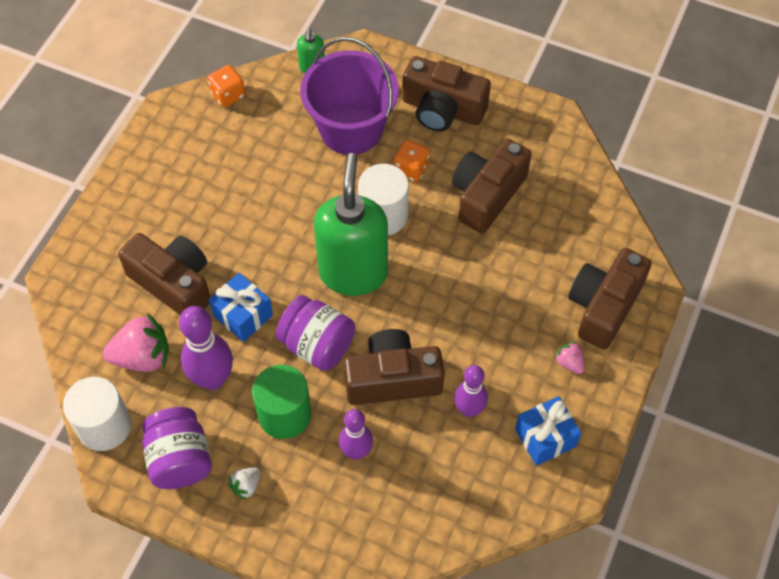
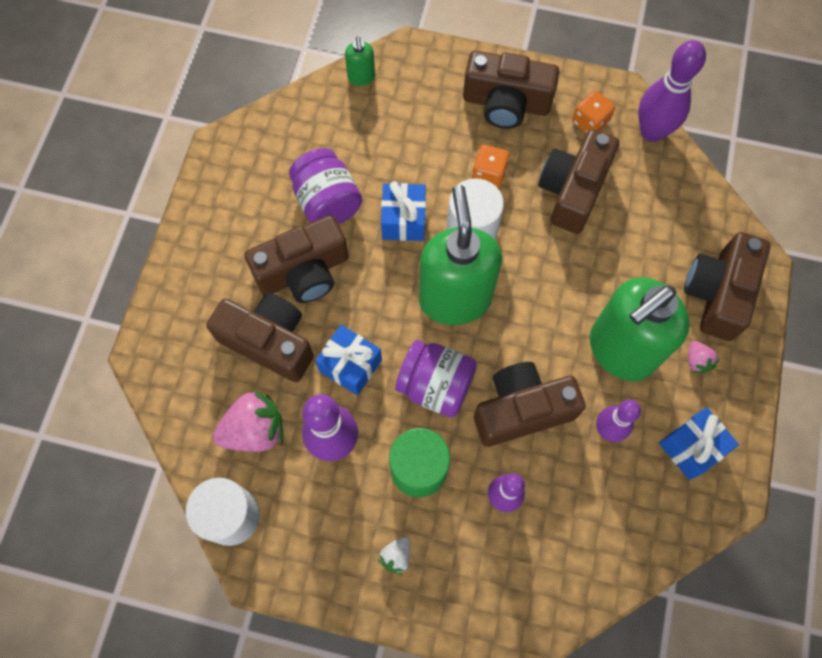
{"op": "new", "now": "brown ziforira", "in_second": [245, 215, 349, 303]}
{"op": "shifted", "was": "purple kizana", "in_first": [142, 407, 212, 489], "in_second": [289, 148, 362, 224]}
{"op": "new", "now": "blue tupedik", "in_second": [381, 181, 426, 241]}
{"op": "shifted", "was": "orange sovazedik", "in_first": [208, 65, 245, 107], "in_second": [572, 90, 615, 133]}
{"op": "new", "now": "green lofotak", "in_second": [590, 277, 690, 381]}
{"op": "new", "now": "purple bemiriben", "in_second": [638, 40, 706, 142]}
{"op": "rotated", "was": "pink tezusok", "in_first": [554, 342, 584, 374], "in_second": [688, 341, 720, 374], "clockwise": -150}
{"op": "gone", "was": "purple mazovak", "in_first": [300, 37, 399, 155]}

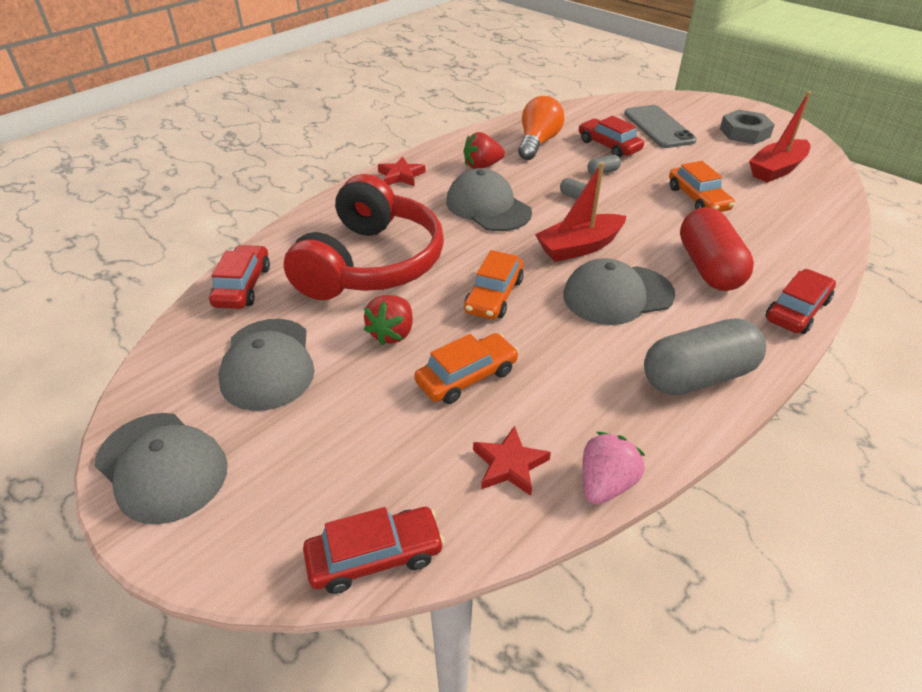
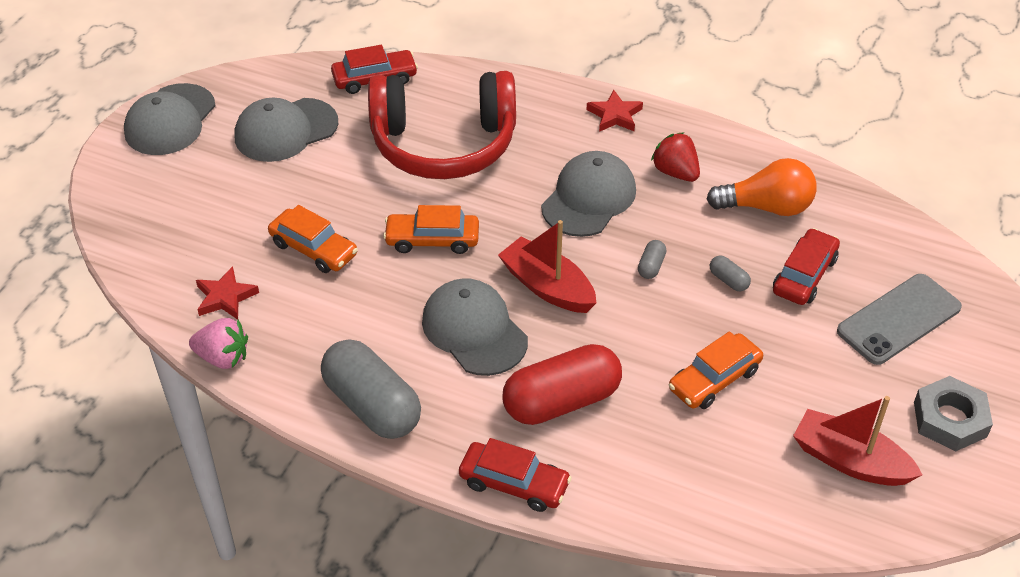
{"op": "gone", "was": "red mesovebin", "in_first": [303, 507, 445, 594]}
{"op": "gone", "was": "red tezusok", "in_first": [364, 295, 413, 345]}

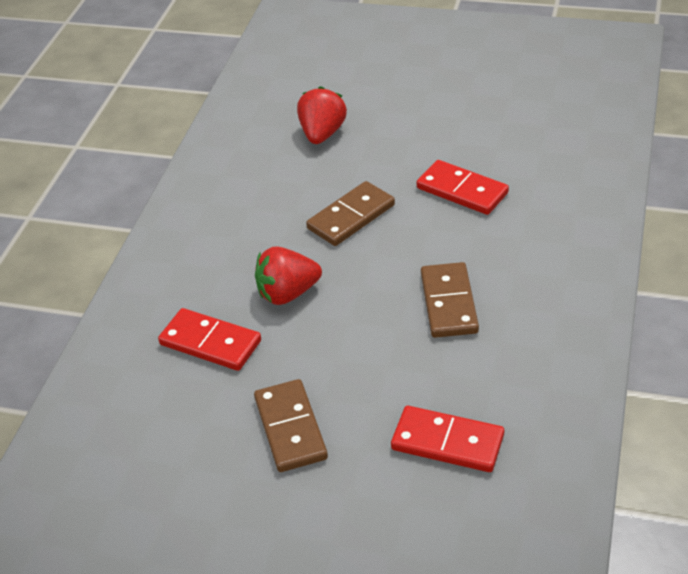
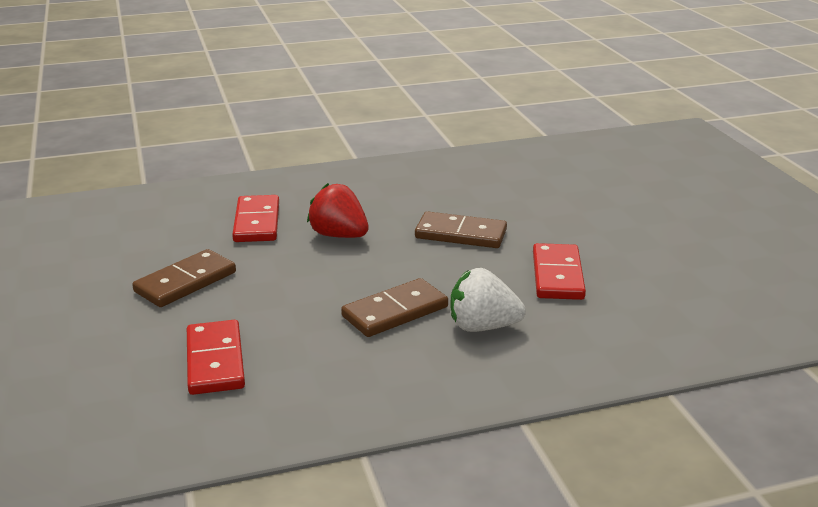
{"op": "new", "now": "white tezusok", "in_second": [450, 268, 526, 332]}
{"op": "gone", "was": "red tezusok", "in_first": [297, 86, 347, 144]}

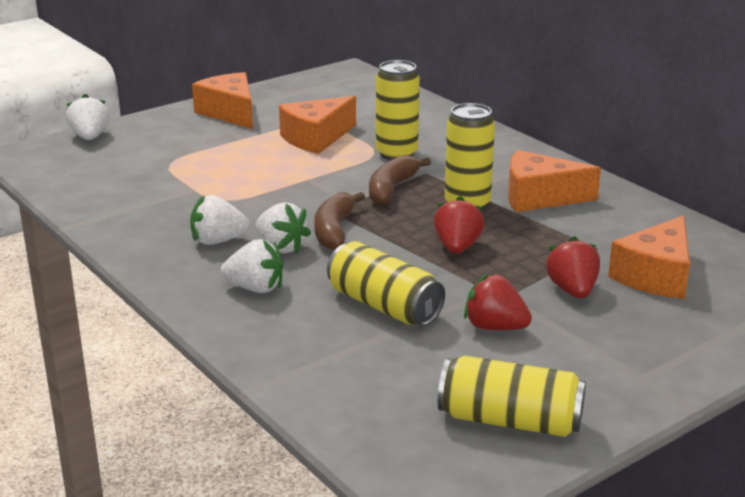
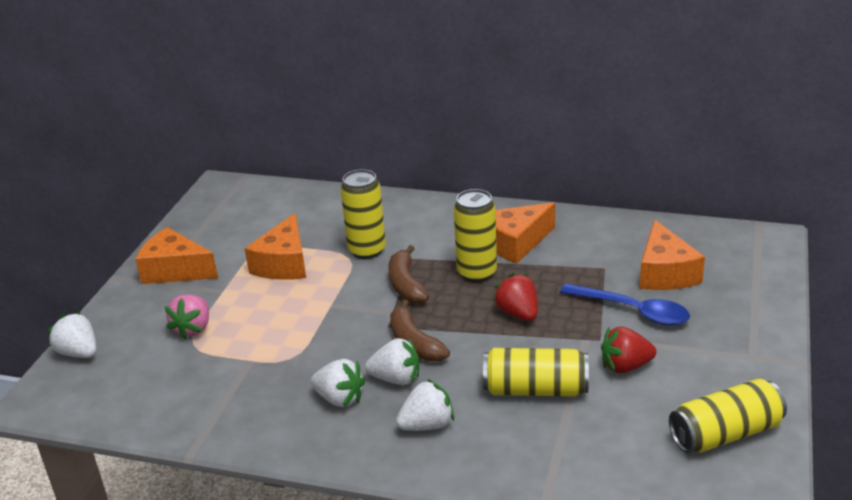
{"op": "new", "now": "pink tezusok", "in_second": [165, 295, 209, 340]}
{"op": "rotated", "was": "white tezusok", "in_first": [190, 195, 250, 245], "in_second": [311, 359, 365, 407], "clockwise": -105}
{"op": "swapped", "was": "red tezusok", "now": "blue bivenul", "in_first": [545, 236, 600, 298], "in_second": [560, 283, 690, 326]}

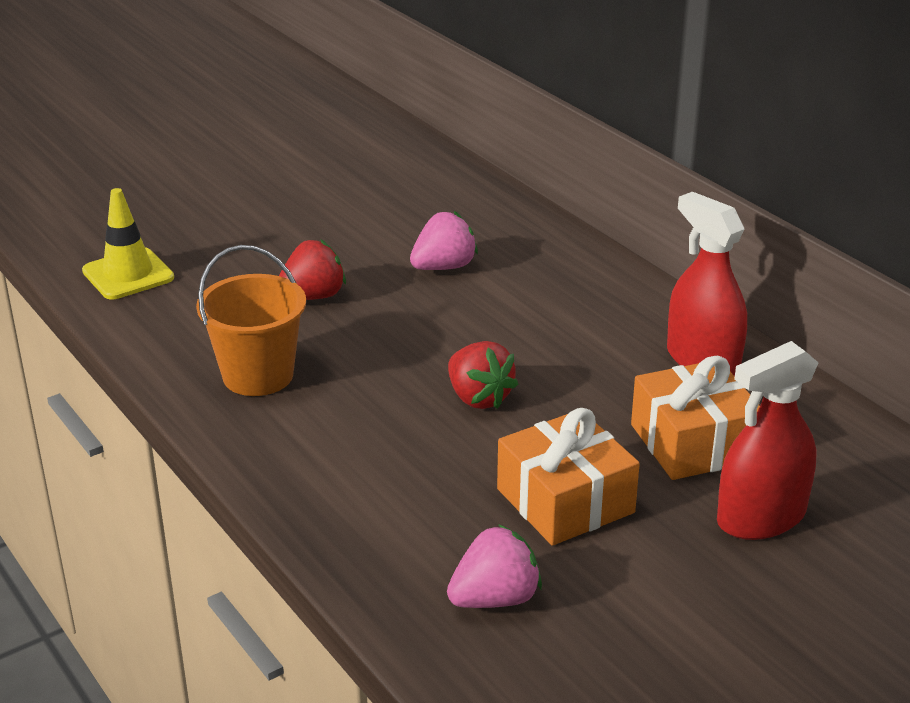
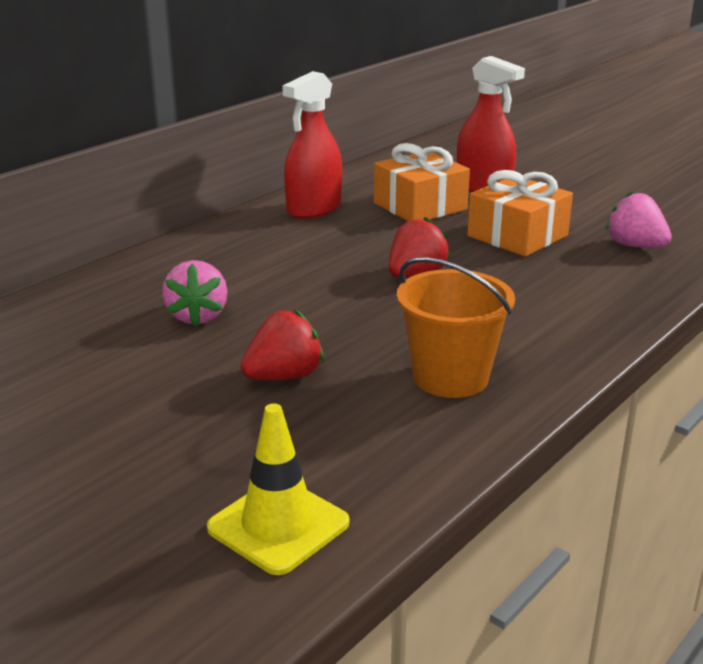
{"op": "rotated", "was": "pink tezusok", "in_first": [410, 211, 478, 270], "in_second": [162, 260, 227, 326], "clockwise": -135}
{"op": "rotated", "was": "red tezusok", "in_first": [279, 240, 346, 300], "in_second": [241, 310, 324, 380], "clockwise": 105}

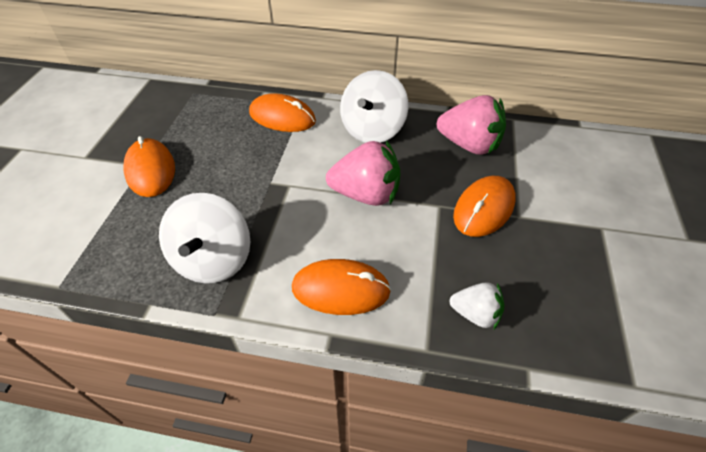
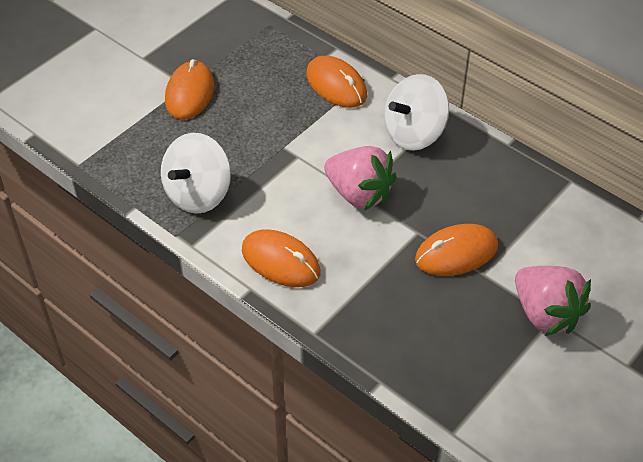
{"op": "shifted", "was": "pink tezusok", "in_first": [437, 95, 506, 155], "in_second": [515, 266, 591, 336]}
{"op": "gone", "was": "white tezusok", "in_first": [450, 282, 504, 329]}

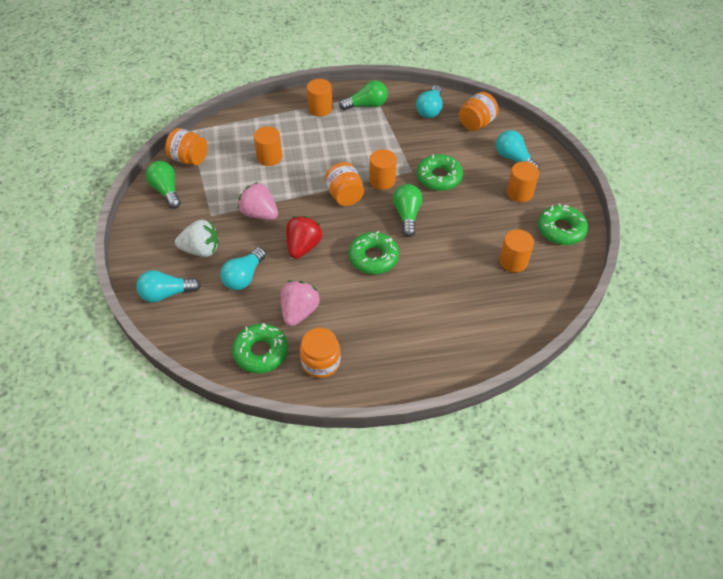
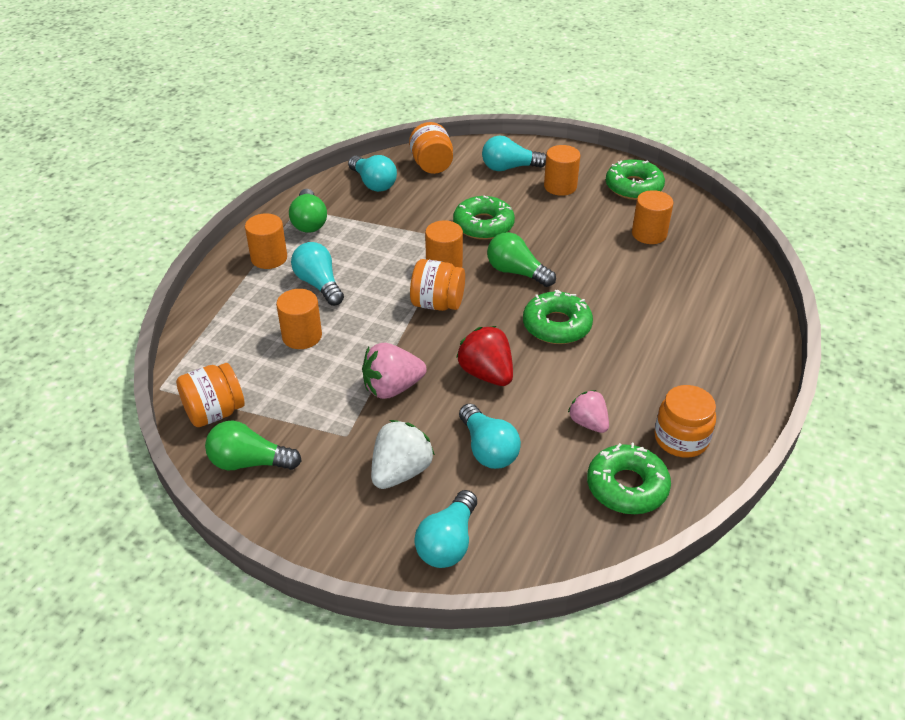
{"op": "rotated", "was": "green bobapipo", "in_first": [339, 80, 388, 110], "in_second": [289, 189, 327, 233], "clockwise": 150}
{"op": "new", "now": "turquoise bobapipo", "in_second": [291, 242, 344, 306]}
{"op": "scaled", "was": "pink tezusok", "in_first": [281, 280, 320, 326], "in_second": [568, 390, 609, 433], "ratio": 0.66}

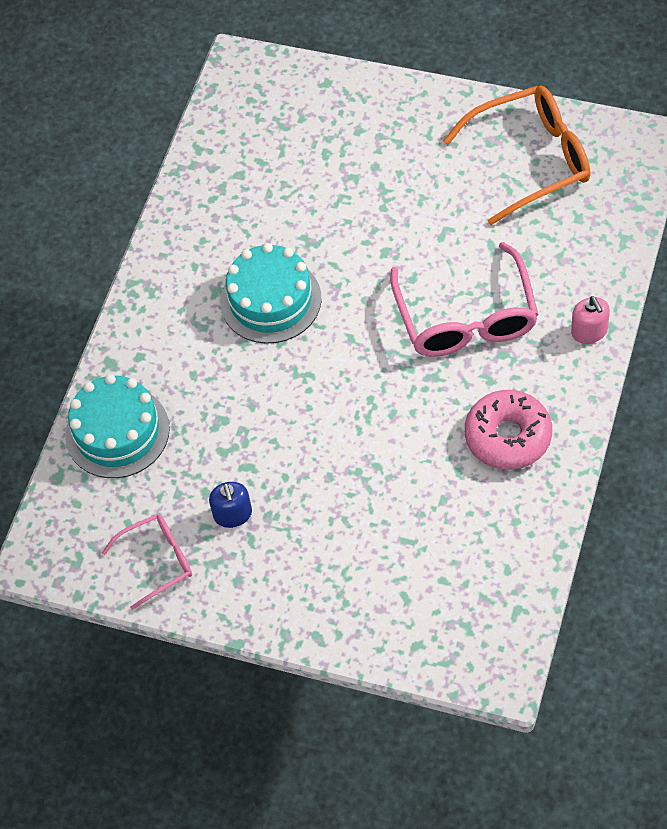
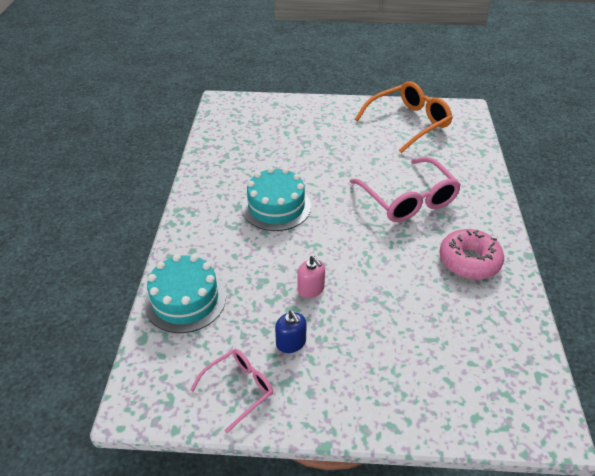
{"op": "shifted", "was": "pink lofotak", "in_first": [571, 296, 610, 344], "in_second": [297, 256, 325, 298]}

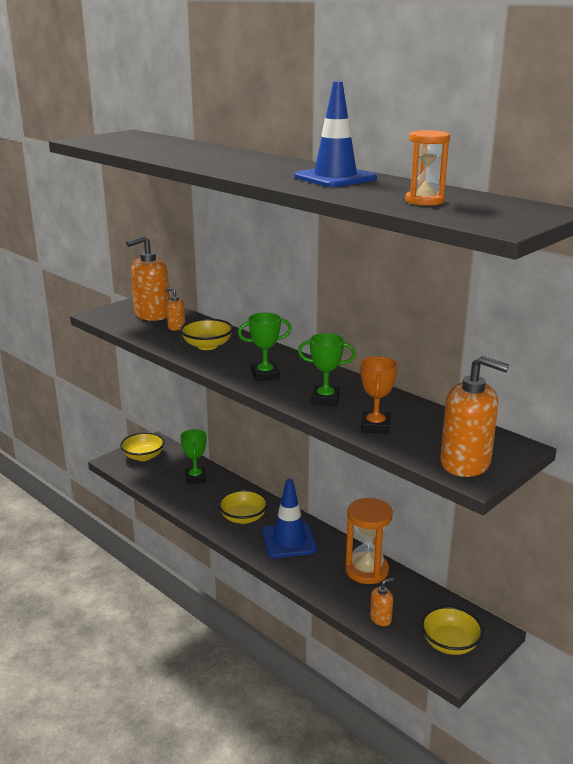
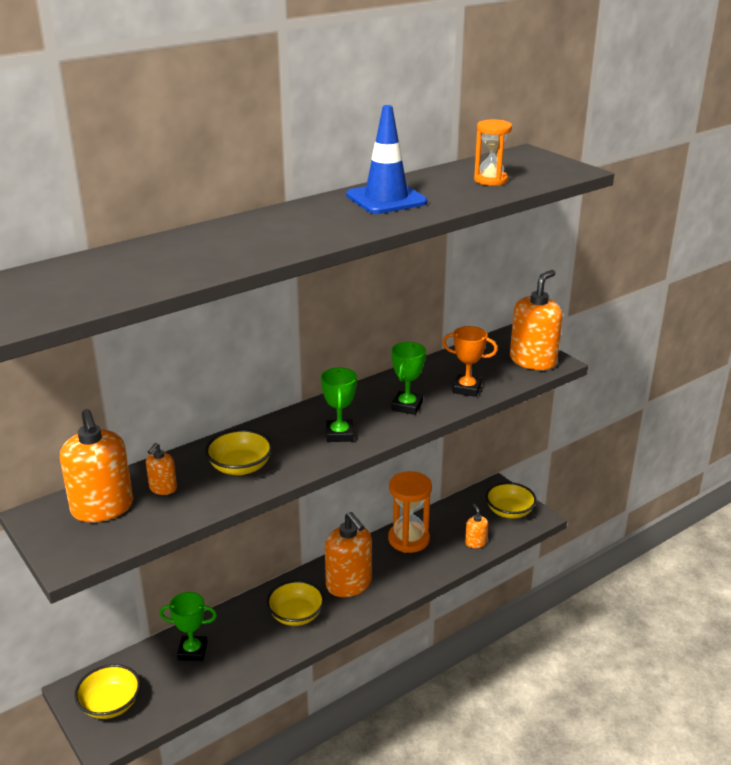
{"op": "swapped", "was": "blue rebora", "now": "orange lofotak", "in_first": [262, 479, 318, 558], "in_second": [325, 512, 372, 597]}

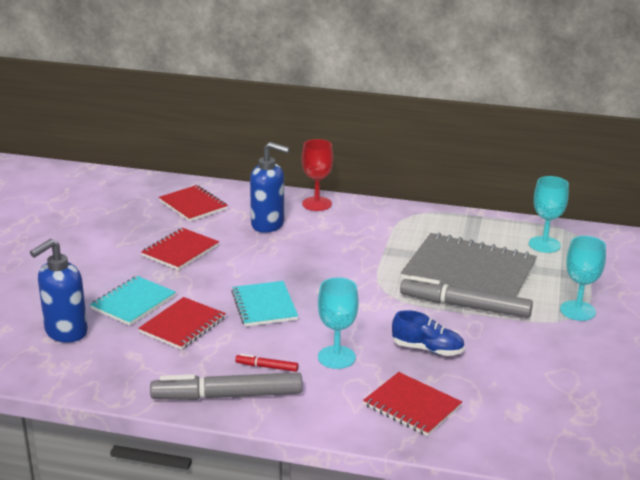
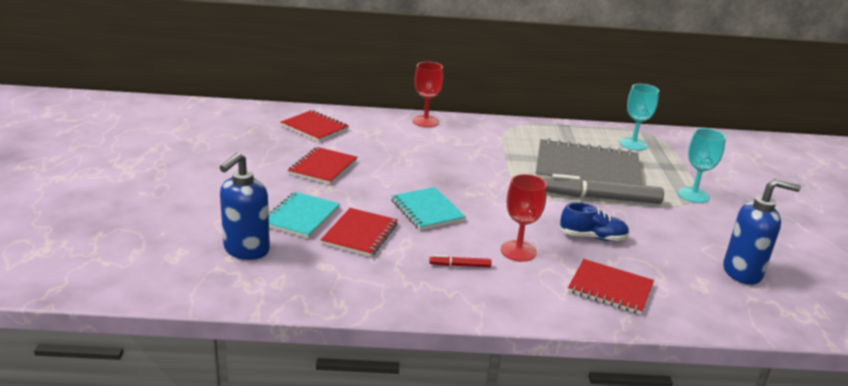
{"op": "repainted", "was": "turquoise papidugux", "now": "red papidugux", "in_first": [318, 277, 359, 369], "in_second": [501, 174, 547, 262]}
{"op": "shifted", "was": "blue lofotak", "in_first": [250, 142, 290, 233], "in_second": [723, 179, 801, 285]}
{"op": "gone", "was": "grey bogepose", "in_first": [150, 372, 303, 400]}

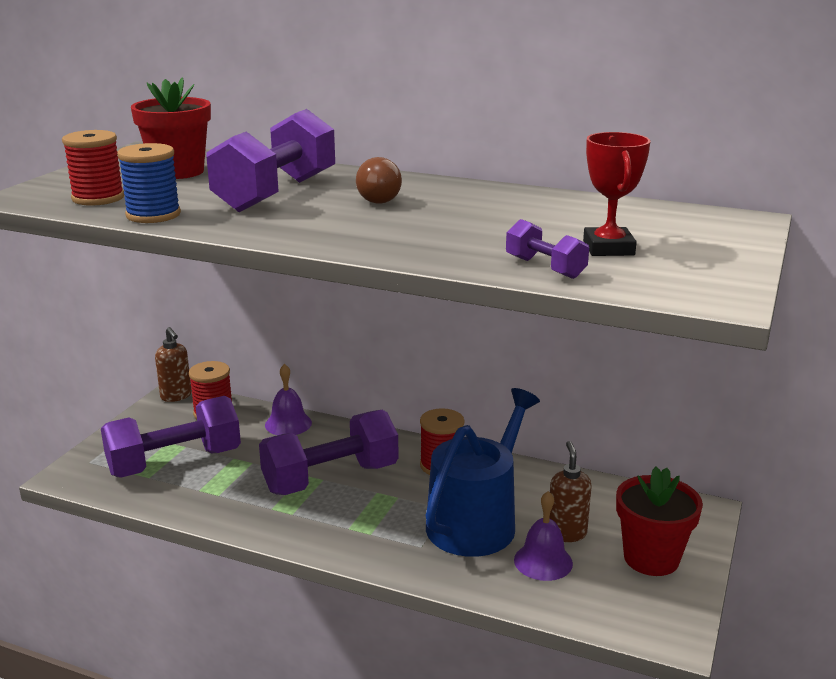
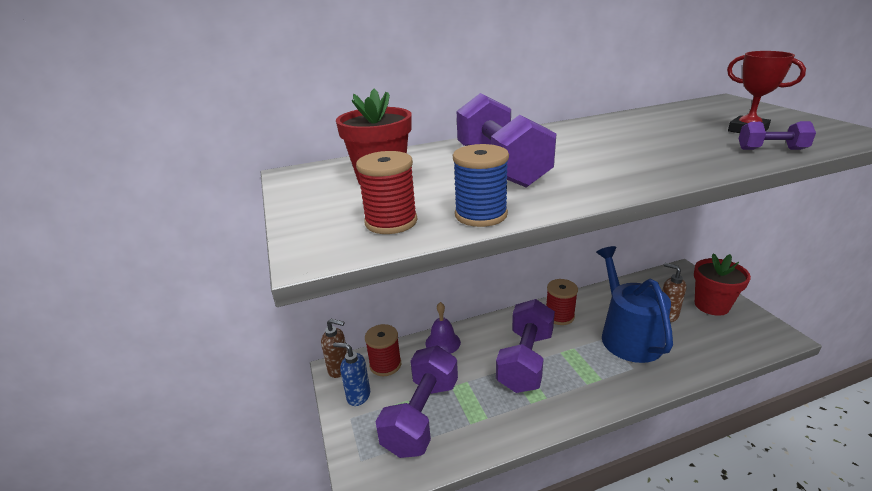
{"op": "new", "now": "blue lofotak", "in_second": [333, 342, 370, 406]}
{"op": "gone", "was": "brown bobapipo", "in_first": [356, 157, 402, 204]}
{"op": "gone", "was": "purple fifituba", "in_first": [514, 491, 573, 581]}

